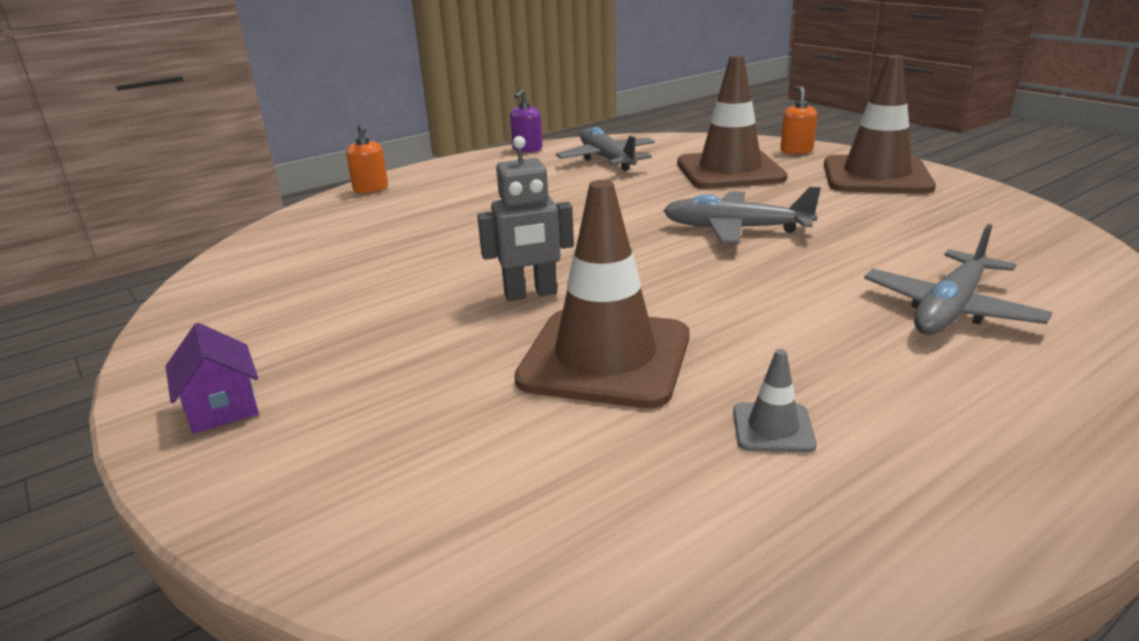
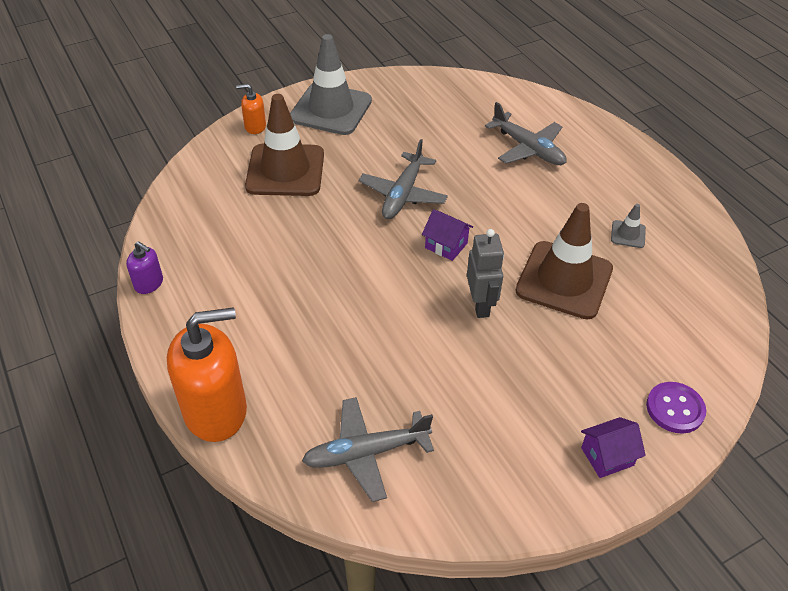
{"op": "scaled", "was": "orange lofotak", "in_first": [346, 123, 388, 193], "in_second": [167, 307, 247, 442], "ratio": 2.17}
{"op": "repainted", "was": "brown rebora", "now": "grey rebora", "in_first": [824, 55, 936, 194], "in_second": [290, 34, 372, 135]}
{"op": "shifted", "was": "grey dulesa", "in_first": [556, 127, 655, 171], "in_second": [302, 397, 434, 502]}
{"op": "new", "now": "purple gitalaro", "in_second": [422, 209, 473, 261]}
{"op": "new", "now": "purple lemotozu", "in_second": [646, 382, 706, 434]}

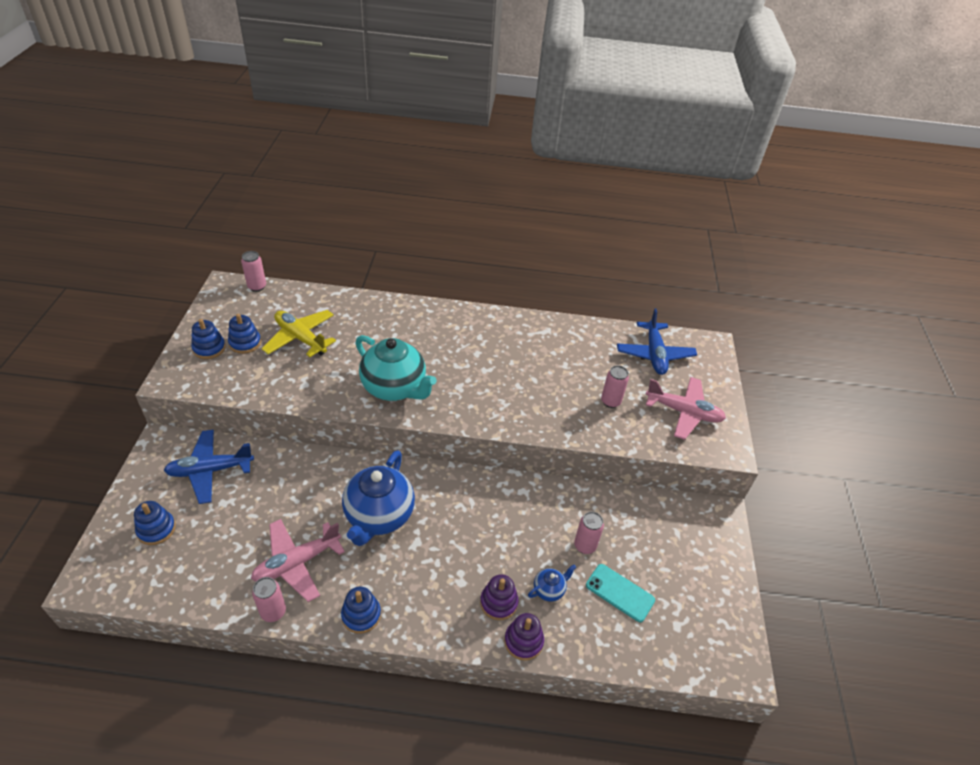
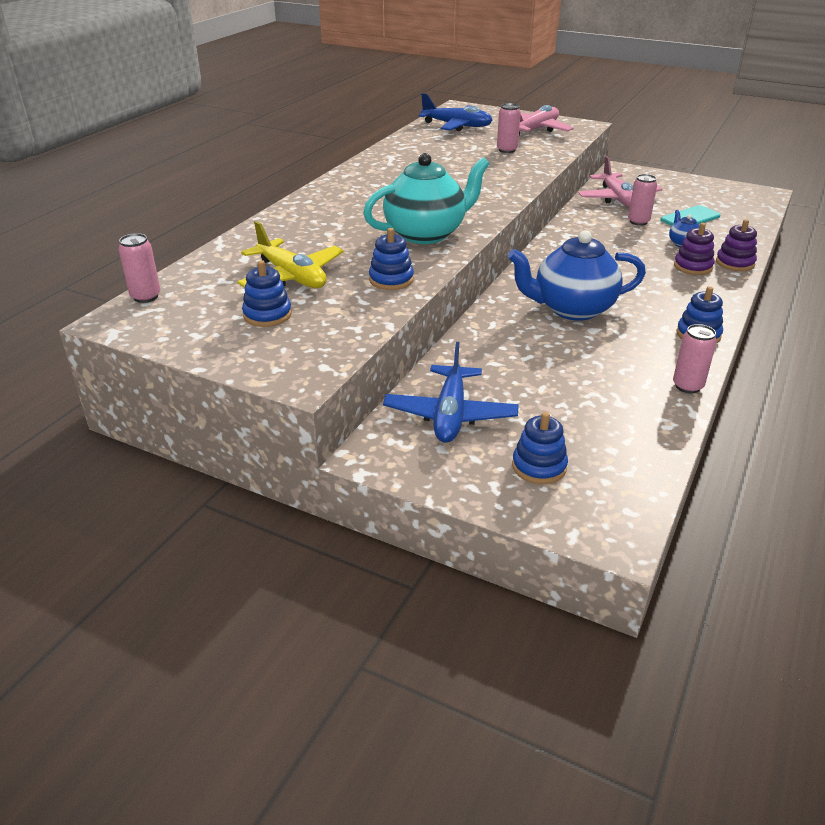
{"op": "rotated", "was": "yellow dulesa", "in_first": [261, 310, 336, 357], "in_second": [237, 221, 344, 288], "clockwise": -105}
{"op": "shifted", "was": "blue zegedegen", "in_first": [191, 319, 226, 359], "in_second": [369, 228, 414, 290]}
{"op": "rotated", "was": "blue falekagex", "in_first": [342, 450, 415, 546], "in_second": [508, 230, 646, 321], "clockwise": 135}
{"op": "shifted", "was": "pink dulesa", "in_first": [251, 519, 345, 602], "in_second": [578, 156, 662, 207]}

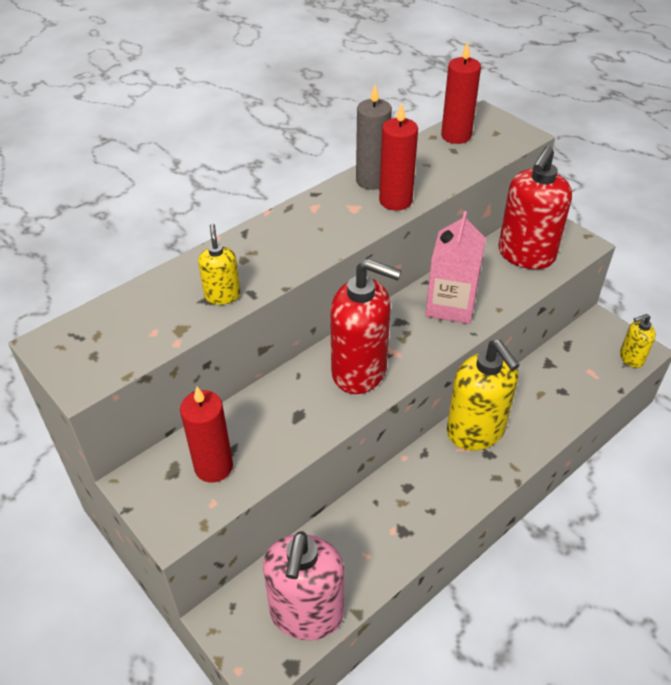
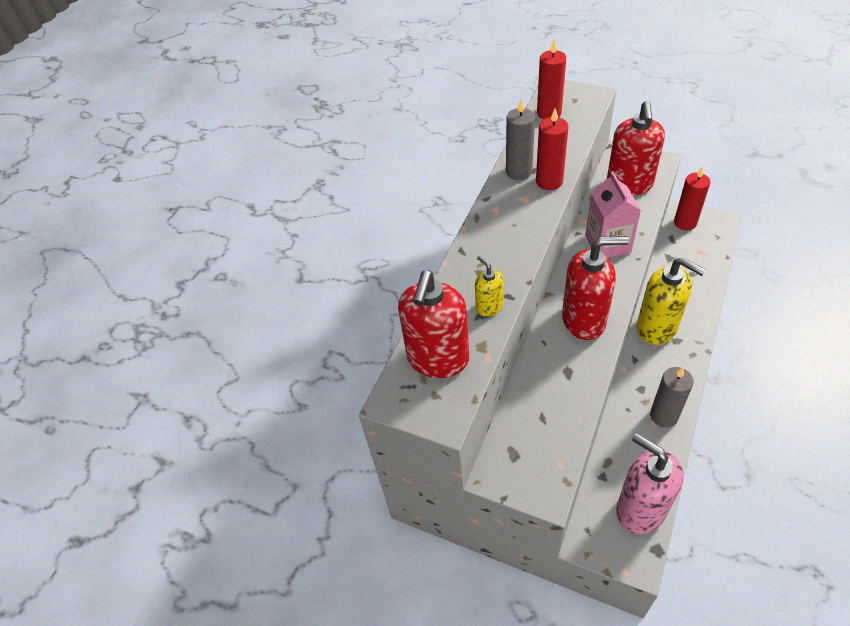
{"op": "new", "now": "red lofotak", "in_second": [398, 270, 469, 378]}
{"op": "rotated", "was": "pink lofotak", "in_first": [263, 531, 344, 640], "in_second": [616, 433, 683, 534], "clockwise": 150}
{"op": "new", "now": "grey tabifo", "in_second": [650, 367, 694, 428]}
{"op": "shifted", "was": "red tabifo", "in_first": [180, 387, 233, 483], "in_second": [674, 168, 710, 230]}
{"op": "gone", "was": "yellow lofotak", "in_first": [620, 314, 656, 368]}

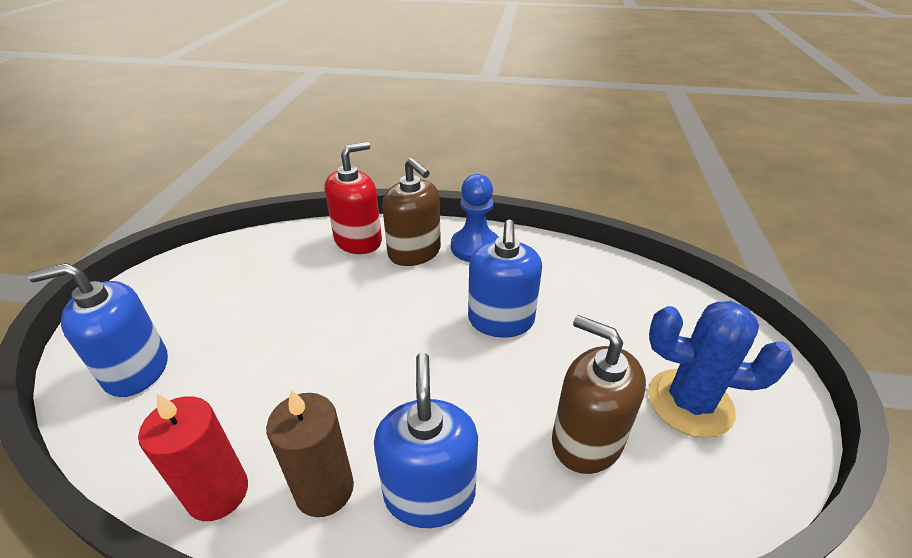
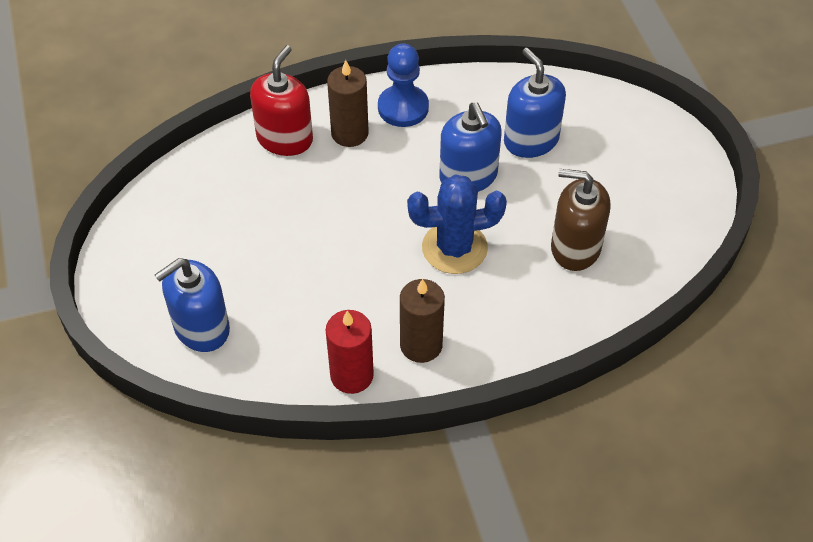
{"op": "swapped", "was": "brown lofotak", "now": "brown tabifo", "in_first": [382, 158, 441, 266], "in_second": [327, 60, 369, 147]}
{"op": "shifted", "was": "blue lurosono", "in_first": [648, 301, 793, 438], "in_second": [407, 174, 507, 274]}
{"op": "shifted", "was": "blue lofotak", "in_first": [374, 353, 478, 528], "in_second": [504, 48, 566, 158]}

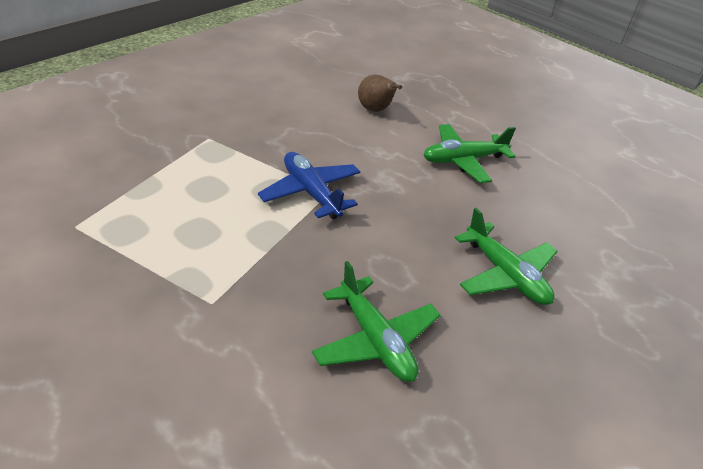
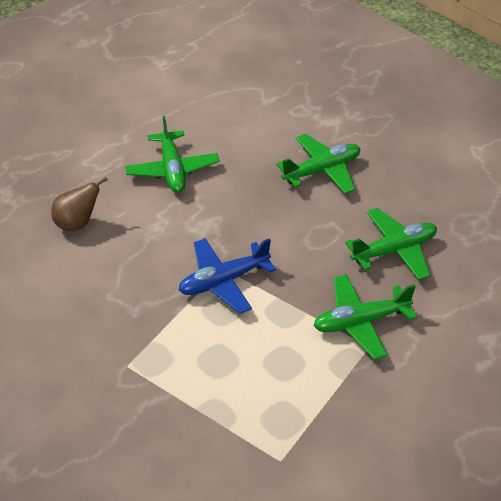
{"op": "new", "now": "green dulesa", "in_second": [313, 274, 417, 360]}

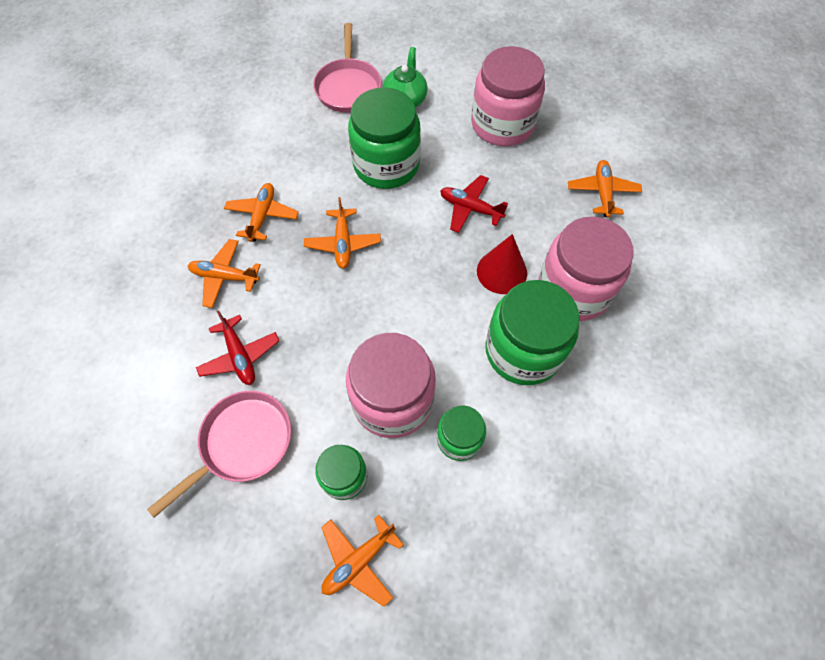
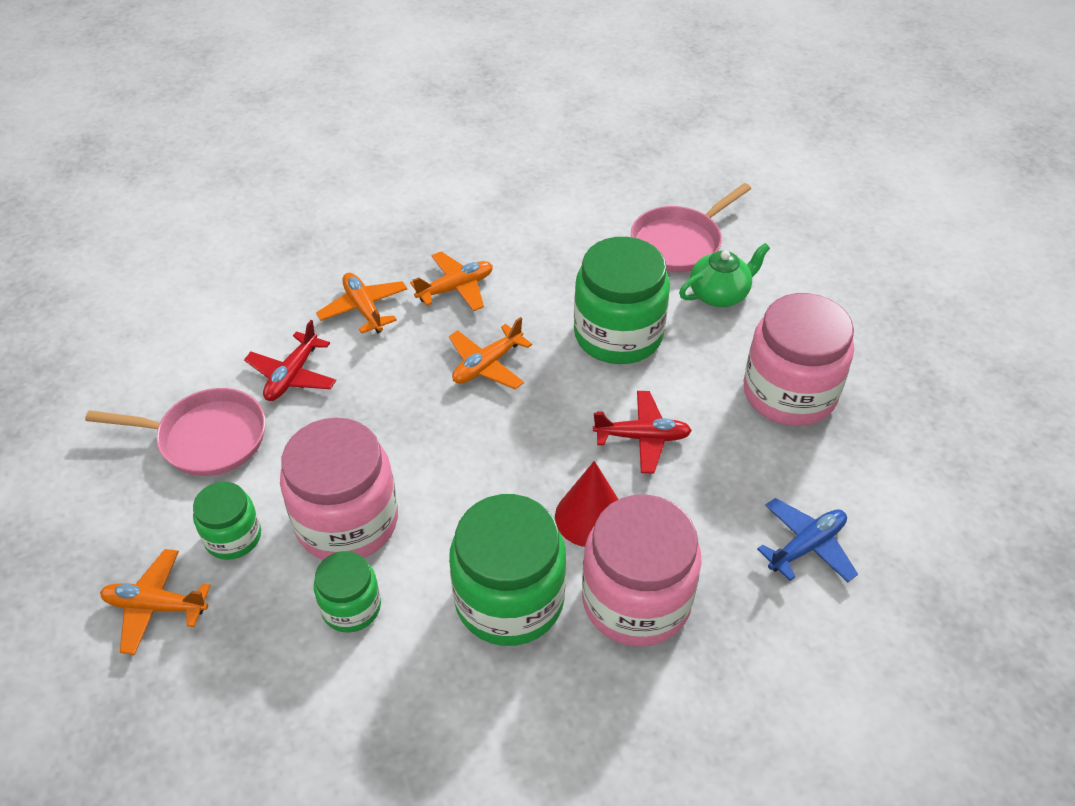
{"op": "rotated", "was": "red dulesa", "in_first": [440, 175, 508, 233], "in_second": [593, 391, 692, 473], "clockwise": 105}
{"op": "repainted", "was": "orange dulesa", "now": "blue dulesa", "in_first": [568, 160, 642, 217], "in_second": [757, 498, 858, 582]}

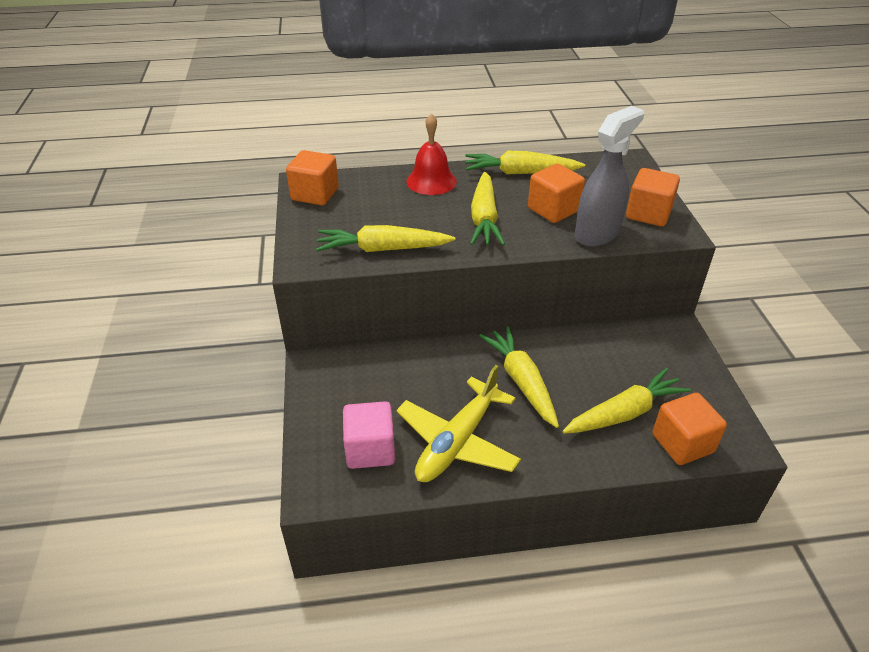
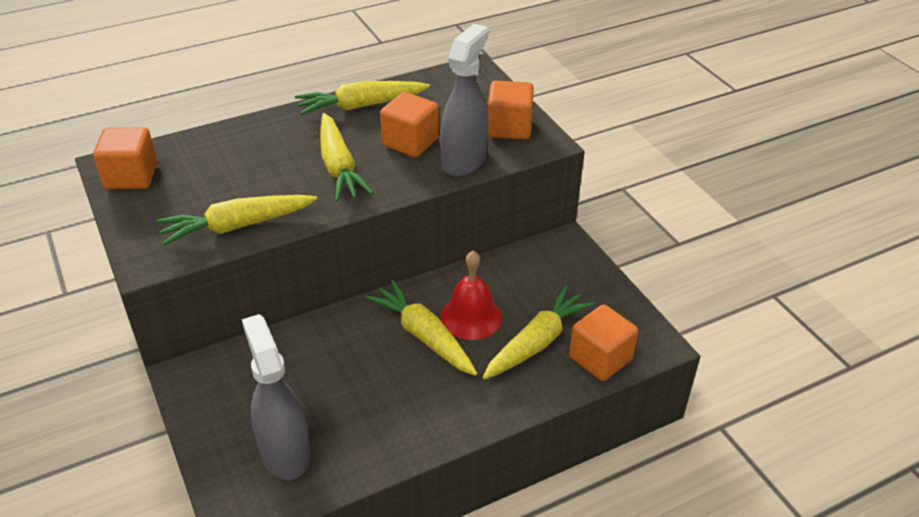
{"op": "swapped", "was": "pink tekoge", "now": "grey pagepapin", "in_first": [343, 401, 395, 469], "in_second": [242, 314, 310, 480]}
{"op": "shifted", "was": "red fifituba", "in_first": [406, 114, 457, 195], "in_second": [440, 251, 502, 340]}
{"op": "gone", "was": "yellow dulesa", "in_first": [396, 365, 521, 482]}

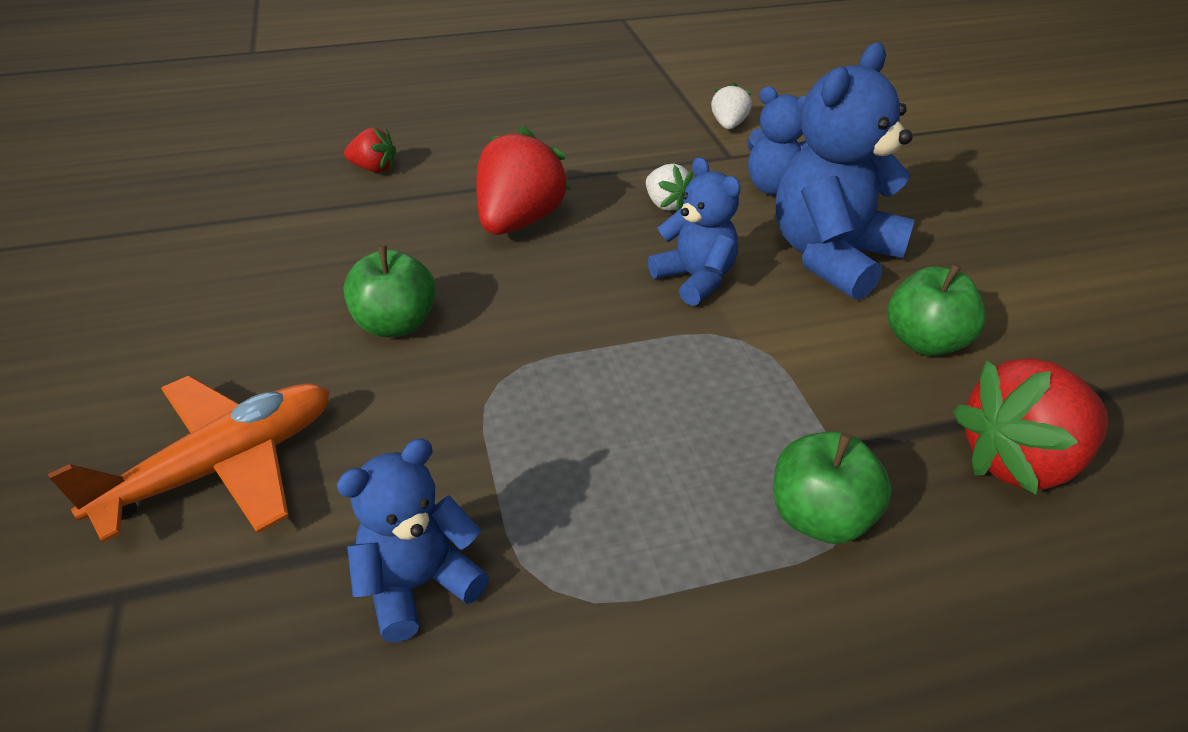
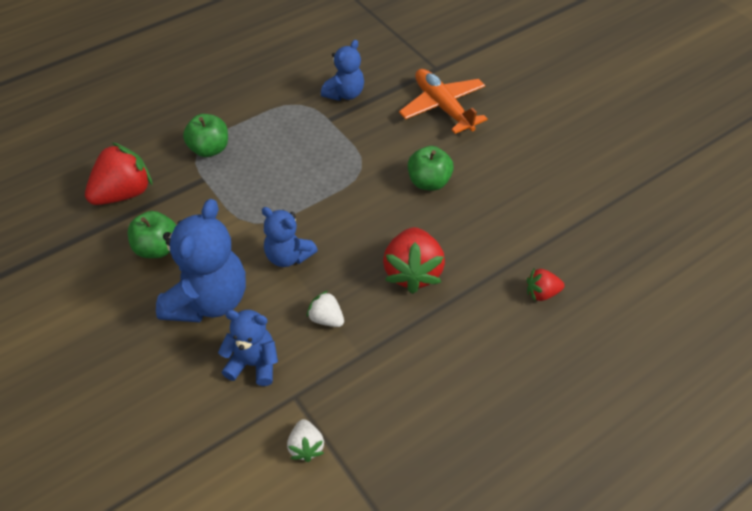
{"op": "rotated", "was": "orange dulesa", "in_first": [48, 376, 330, 543], "in_second": [399, 69, 488, 134], "clockwise": 120}

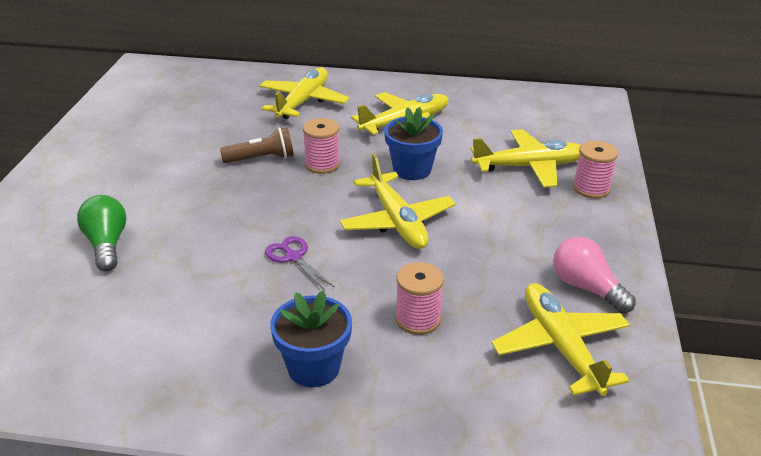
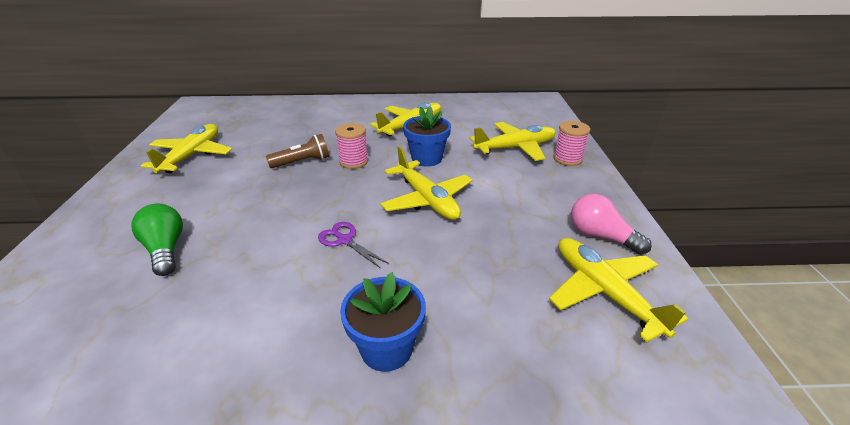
{"op": "shifted", "was": "yellow dulesa", "in_first": [259, 68, 349, 119], "in_second": [141, 124, 232, 173]}
{"op": "gone", "was": "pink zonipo", "in_first": [395, 262, 444, 335]}

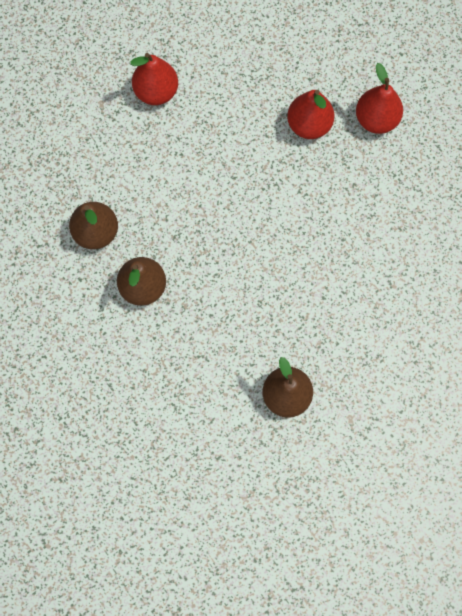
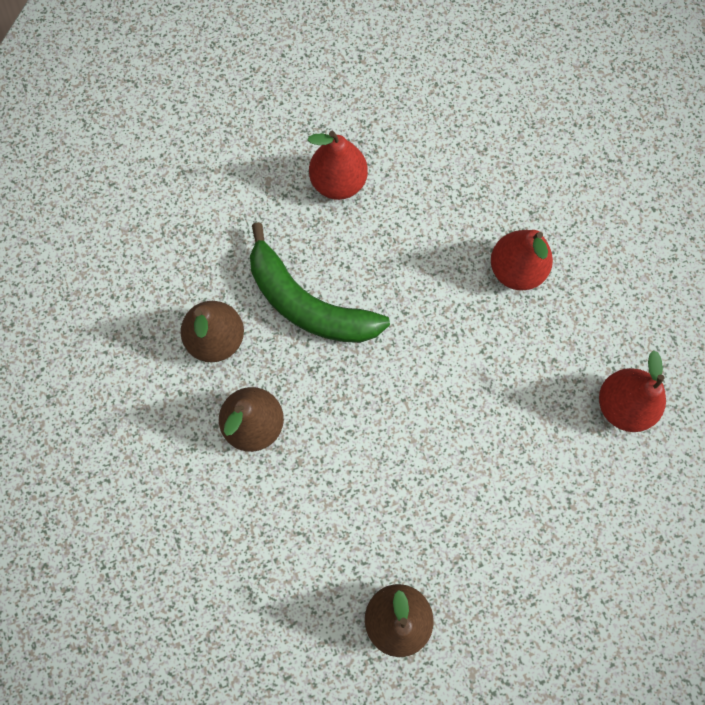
{"op": "new", "now": "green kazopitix", "in_second": [250, 222, 390, 343]}
{"op": "shifted", "was": "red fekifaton", "in_first": [356, 63, 403, 134], "in_second": [599, 350, 666, 432]}

